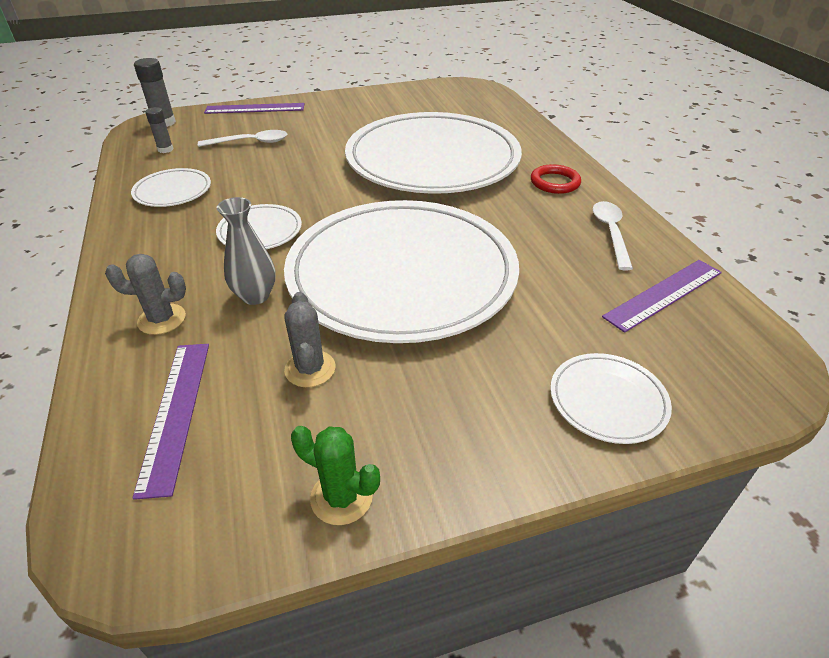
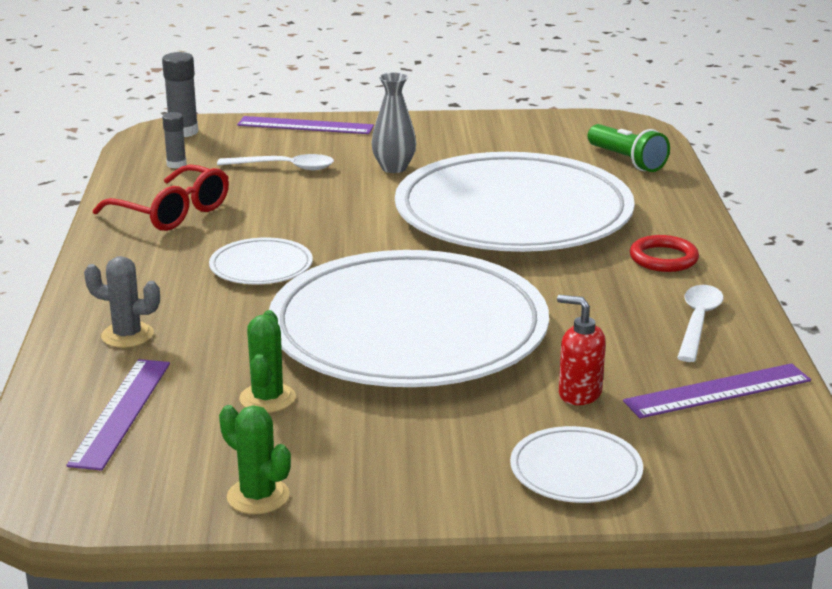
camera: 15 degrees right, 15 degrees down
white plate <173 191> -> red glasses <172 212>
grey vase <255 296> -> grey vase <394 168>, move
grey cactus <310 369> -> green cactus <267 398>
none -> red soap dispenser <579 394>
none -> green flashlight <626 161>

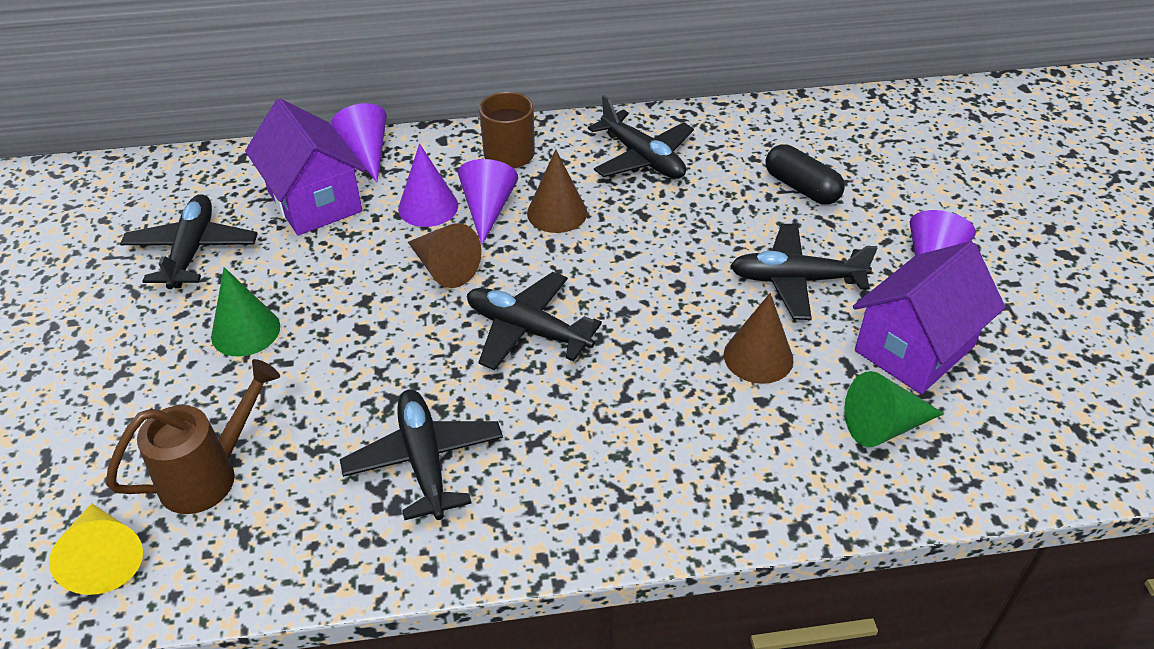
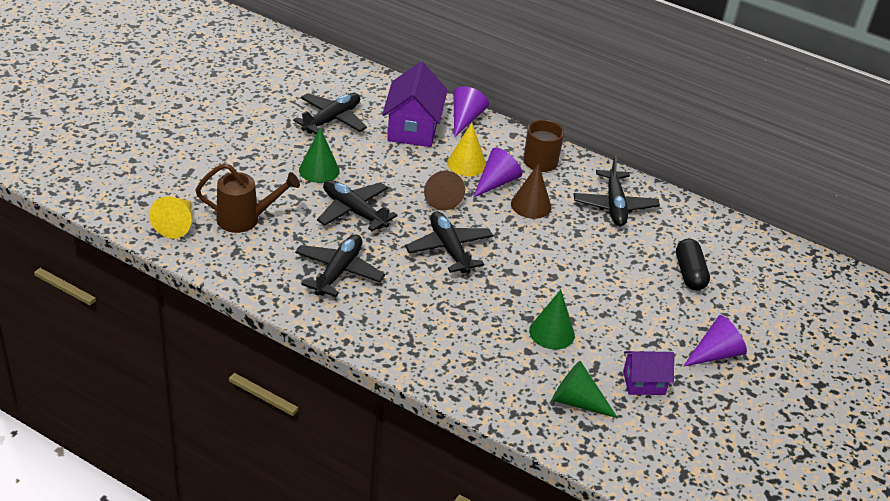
camera: 35 degrees right, 5 degrees down
purple cone <428 207> -> yellow cone <466 164>
brown cone <758 357> -> green cone <552 332>
black plane <796 280> -> black plane <354 211>, move
purple house <914 348> -> purple house <644 383>, x0.58

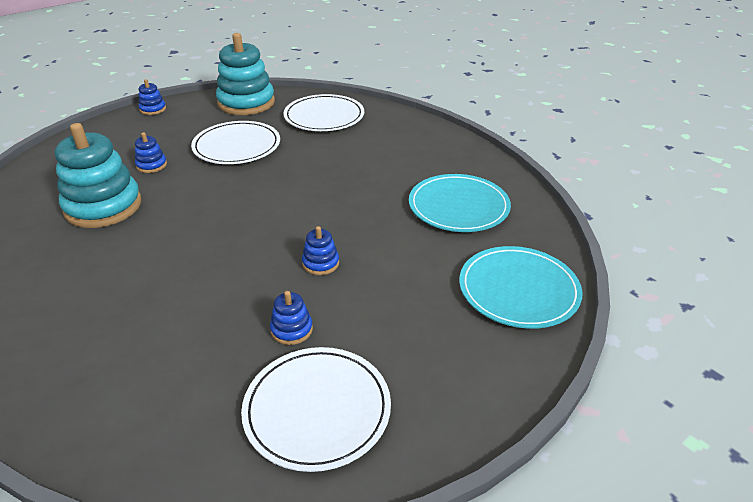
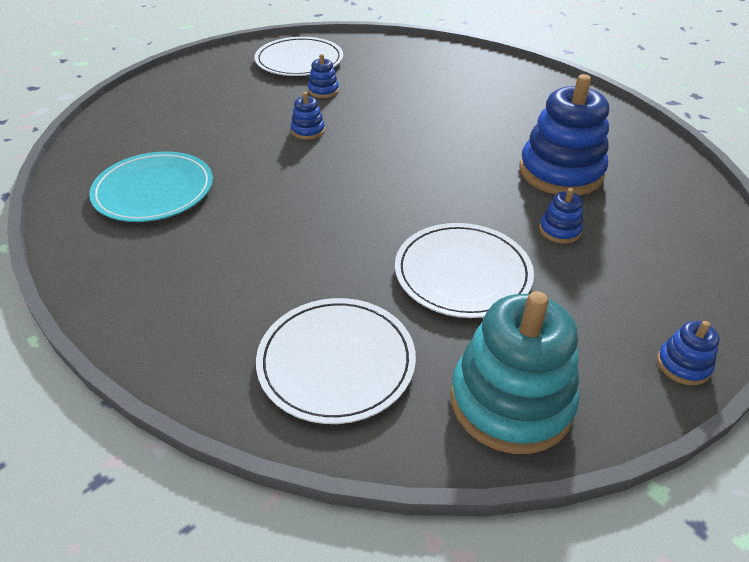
camera: 175 degrees right, 5 degrees up
turquoise stacking toy <103 207> -> blue stacking toy <560 172>
turquoise plate <518 290> -> none

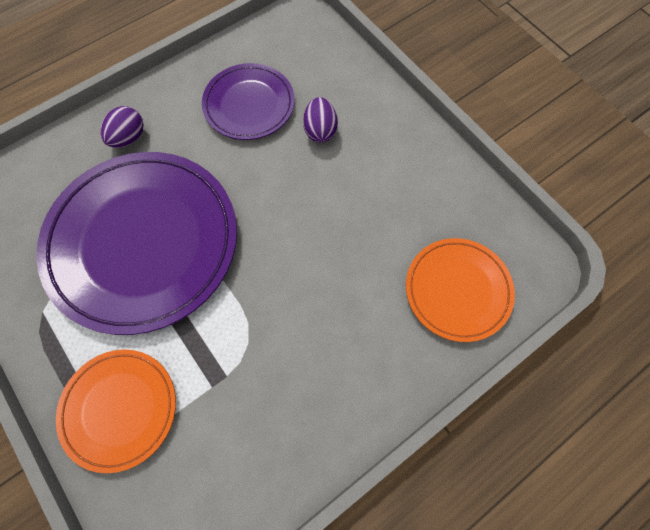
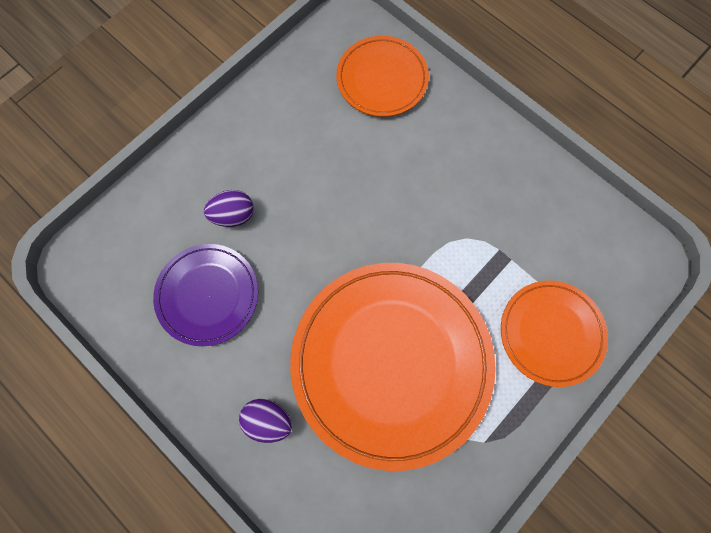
camera: 100 degrees left, 5 degrees up
purple plate <143 242> -> orange plate <391 362>

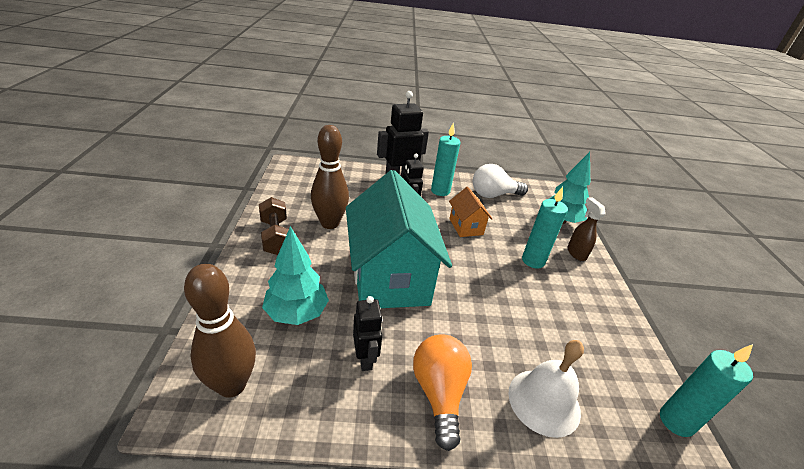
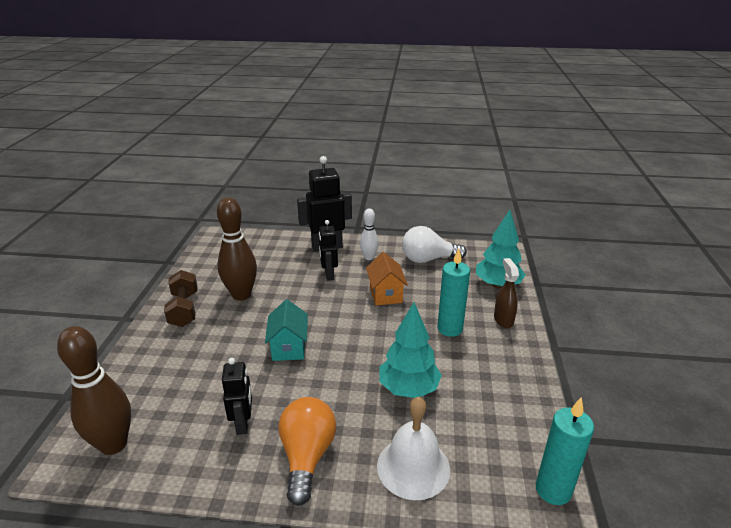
camera: 10 degrees right, 5 degrees down
turquoise tree <296 313> -> turquoise tree <408 389>, move
turquoise house <390 277> -> turquoise house <288 347>, x0.45
turquoise candle <440 191> -> white bowling pin <369 257>

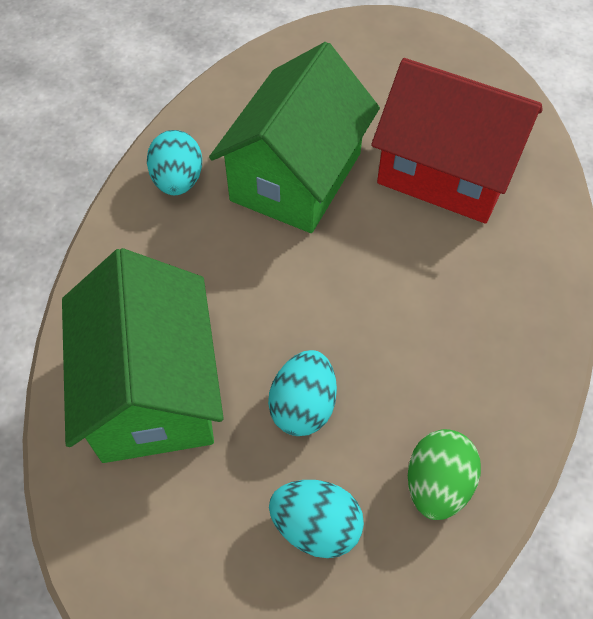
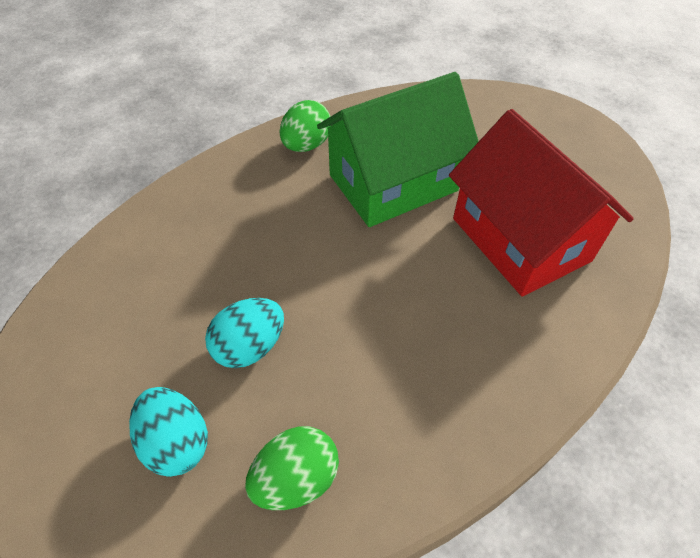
camera: 35 degrees right, 5 degrees down
green house <152 390> -> none
turquoise egg <178 181> -> green egg <306 145>

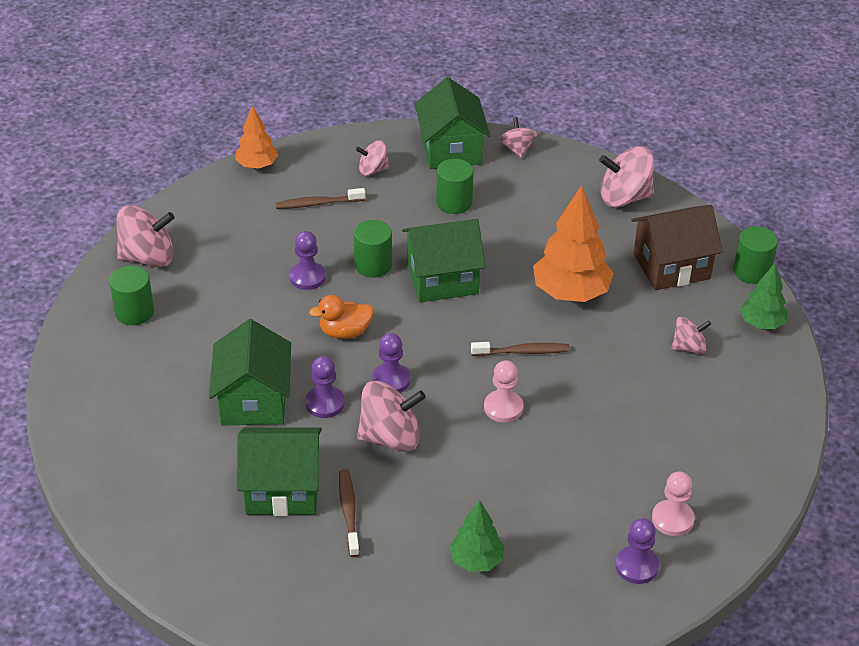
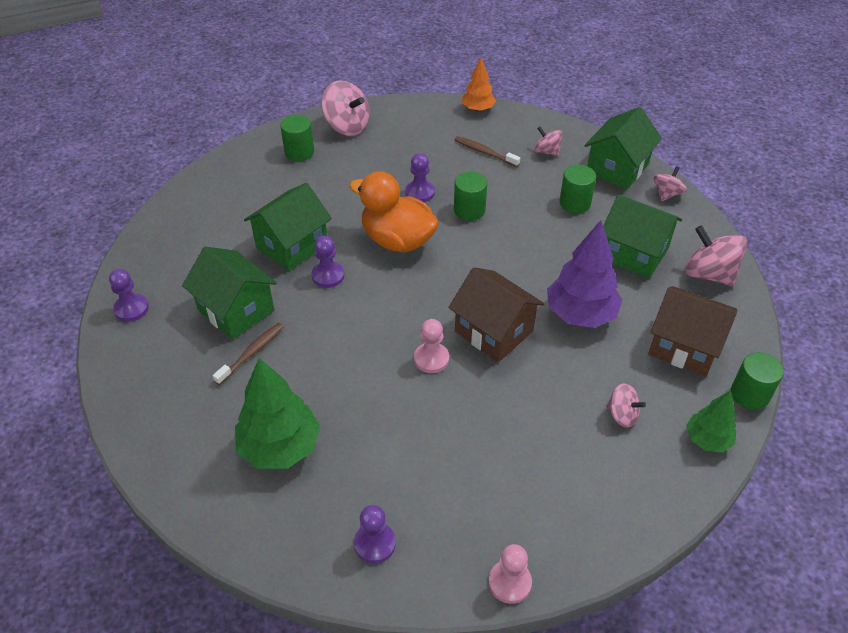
camera: 45 degrees right, 5 degrees up
orange duck <345 332> -> orange duck <397 240>, x1.81
pink spinning top <390 437> -> none
purple pawn <391 380> -> purple pawn <131 309>, move
green house <442 279> -> green house <634 253>, move
green tree <476 561> -> green tree <280 447>, x1.71
brown toothbrush <523 352> -> brown house <493 331>
orange tree <571 293> -> purple tree <580 314>
pink pawn <672 519> -> pink pawn <509 582>, move

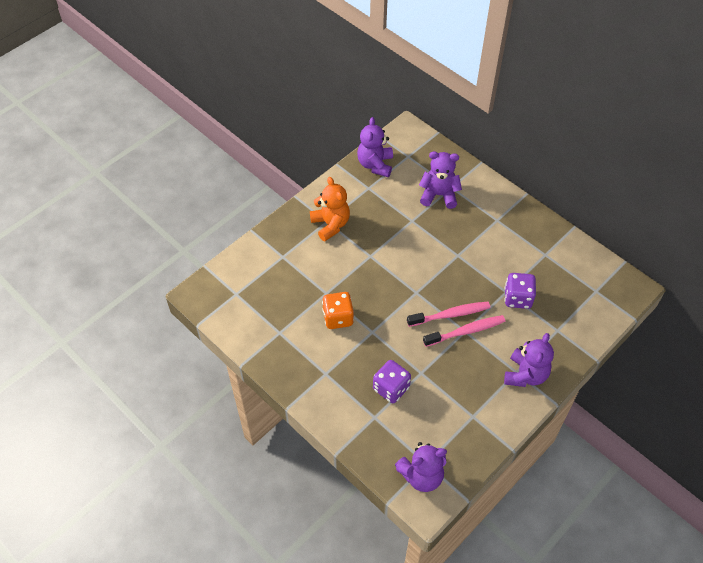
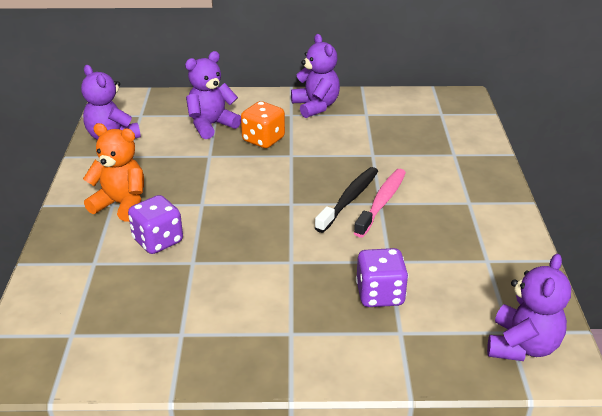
camera: 45 degrees left, 20 degrees down
orange dice <338 318> -> orange dice <263 140>, move
pink toothbrush <450 314> -> black toothbrush <349 199>
purple dice <517 298> -> purple dice <158 241>, move
purple teddy bear <525 374> -> purple teddy bear <316 106>, move

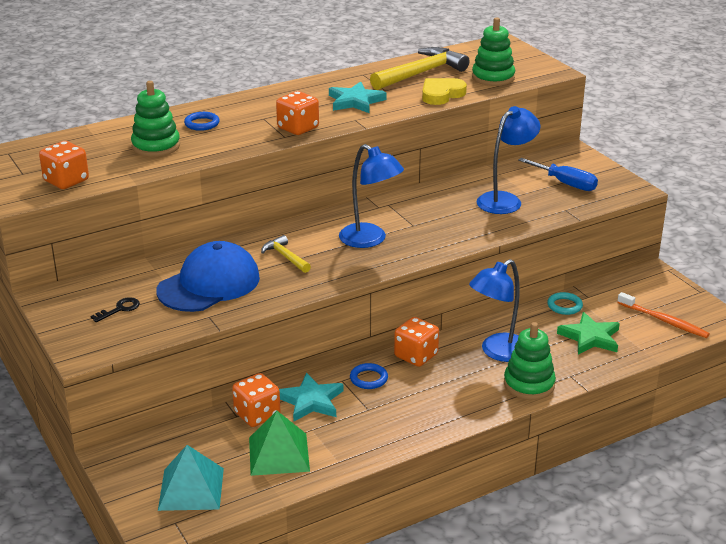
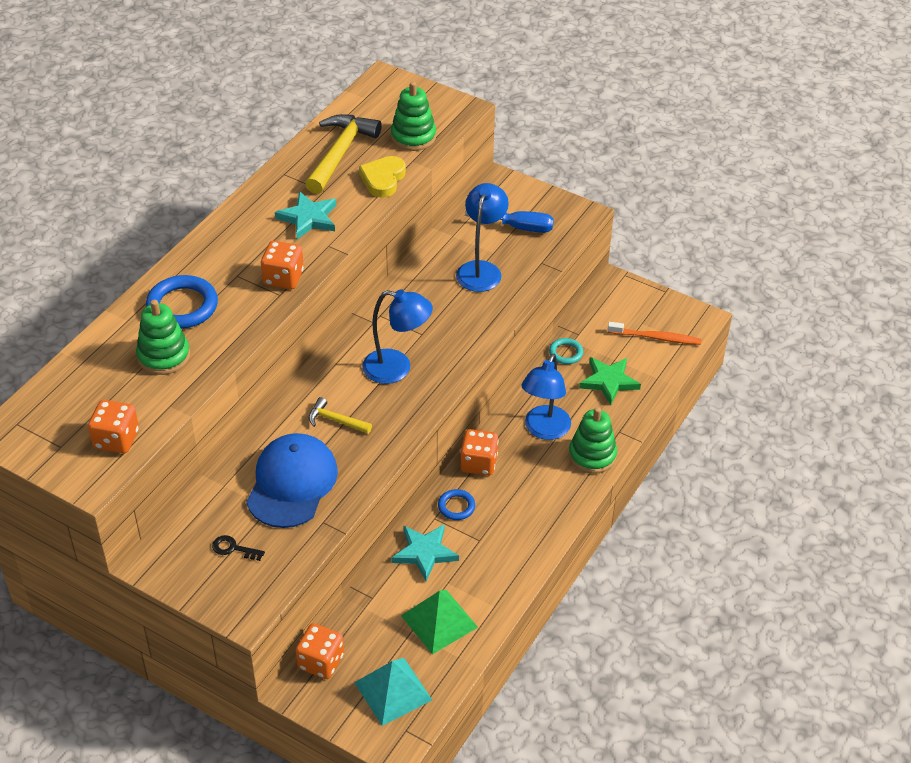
camera: 30 degrees left, 15 degrees up
black key <120 309> -> black key <233 548>, 90 degrees counterclockwise
blue ring <202 124> -> blue ring <182 306>, x1.85
orange dice <257 415> -> orange dice <321 662>, move

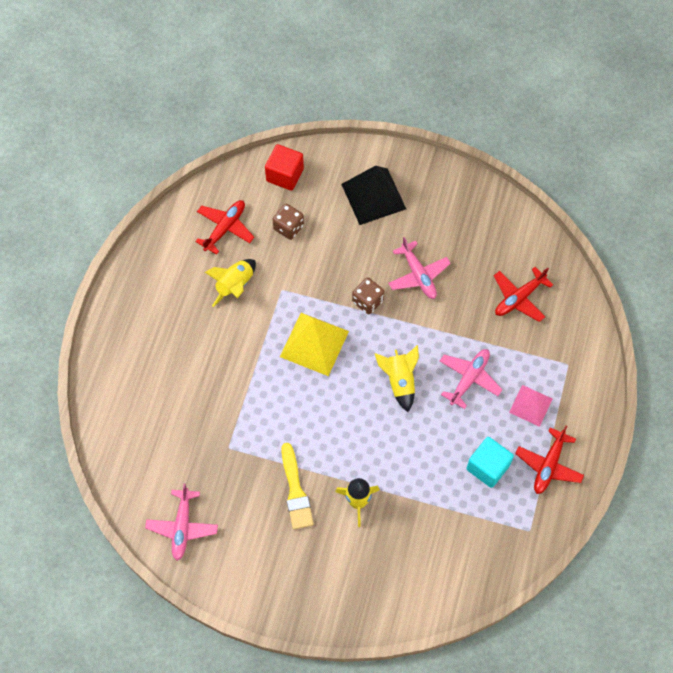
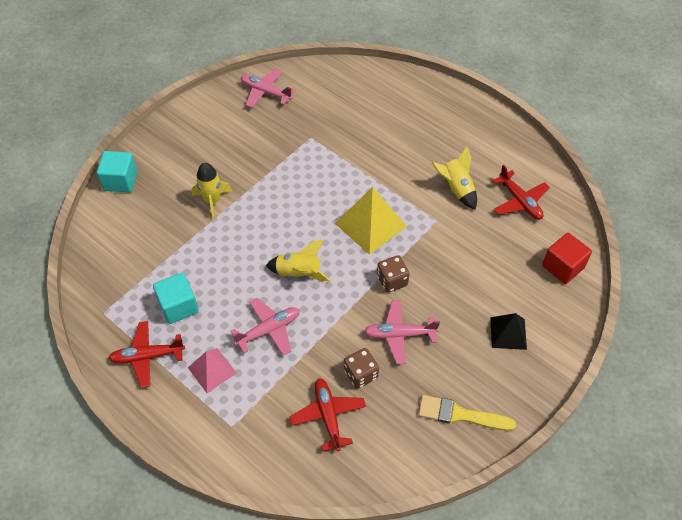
camera: 115 degrees right, 10 degrees down
brown dice <288 227> -> brown dice <360 374>, move
yellow brush <295 491> -> yellow brush <460 415>, move
black pyramid <373 196> -> black pyramid <508 333>, x0.62
pink plane <469 378> -> pink plane <269 330>, 90 degrees counterclockwise
red plane <548 465> -> red plane <147 356>, 60 degrees counterclockwise
none -> turquoise cube <121 181>

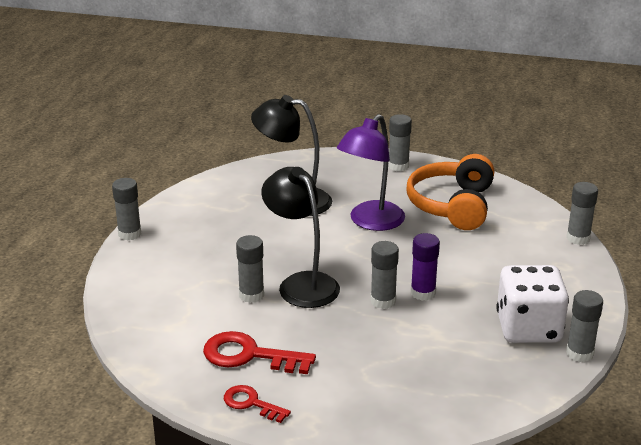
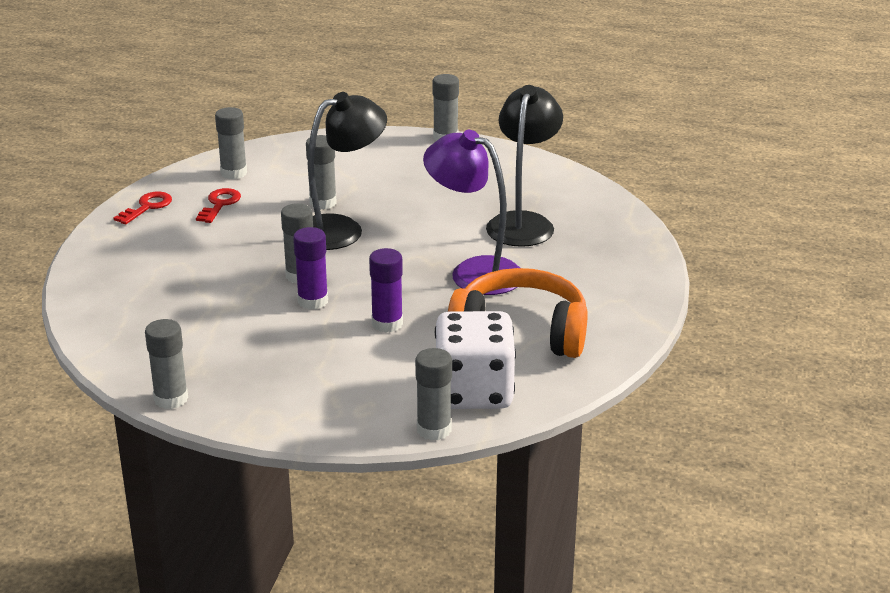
camera: 90 degrees right, 0 degrees up
red key <249 355> -> red key <219 204>, x0.61
grey glue stick <398 166> -> grey glue stick <233 173>, move
white dice <528 328> -> white dice <474 392>, move
none -> purple glue stick <387 324>

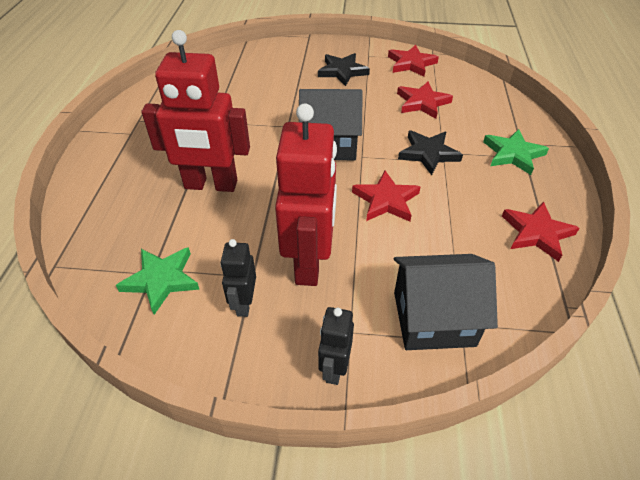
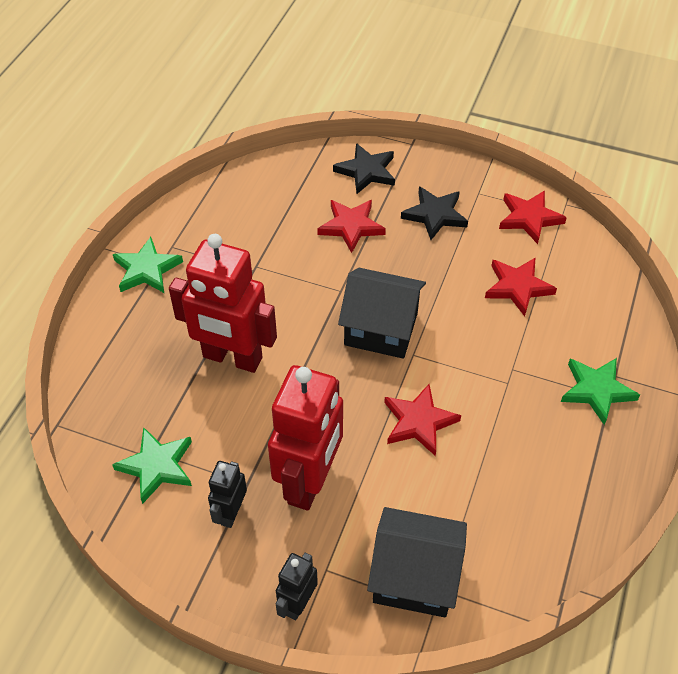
camera: 15 degrees right, 5 degrees up
black star <428 154> -> black star <366 171>, move
red star <537 233> -> red star <351 226>, move
none -> green star <146 269>

